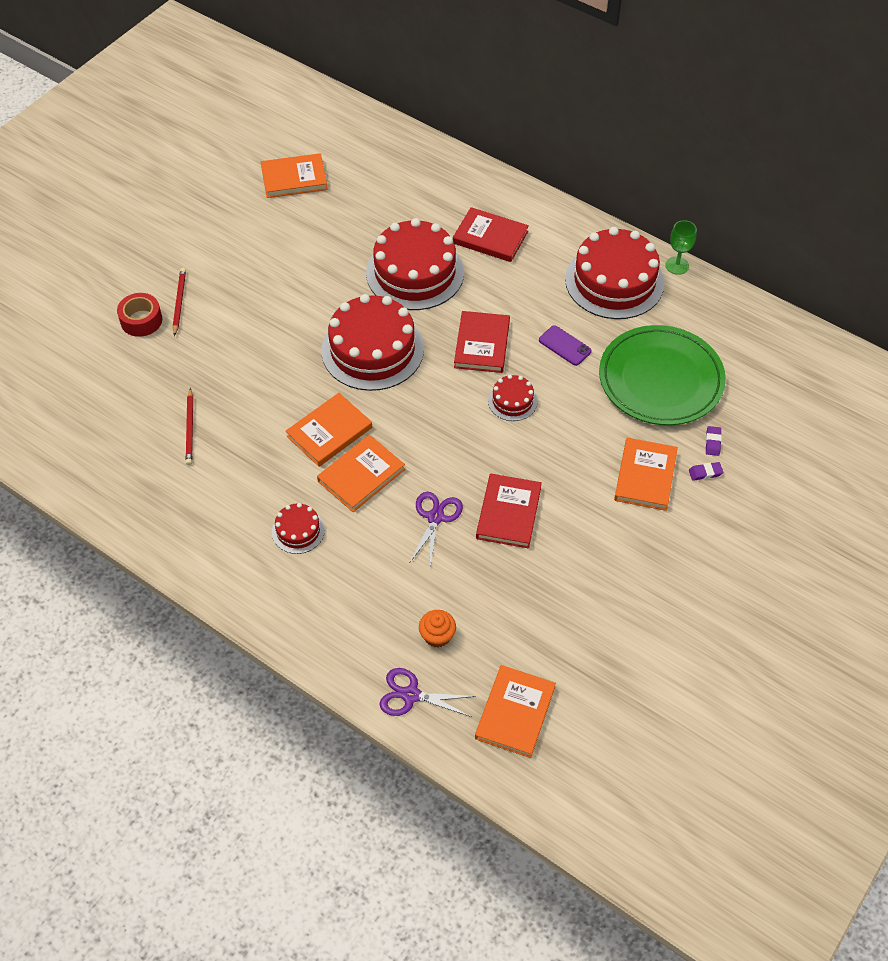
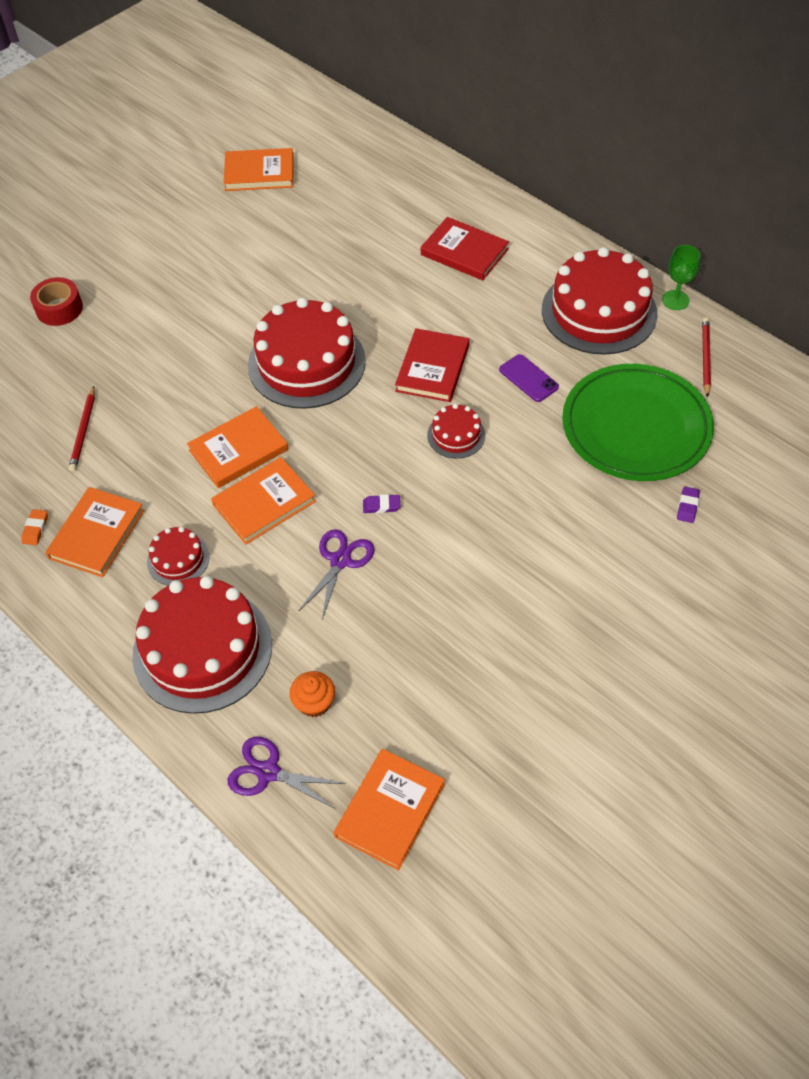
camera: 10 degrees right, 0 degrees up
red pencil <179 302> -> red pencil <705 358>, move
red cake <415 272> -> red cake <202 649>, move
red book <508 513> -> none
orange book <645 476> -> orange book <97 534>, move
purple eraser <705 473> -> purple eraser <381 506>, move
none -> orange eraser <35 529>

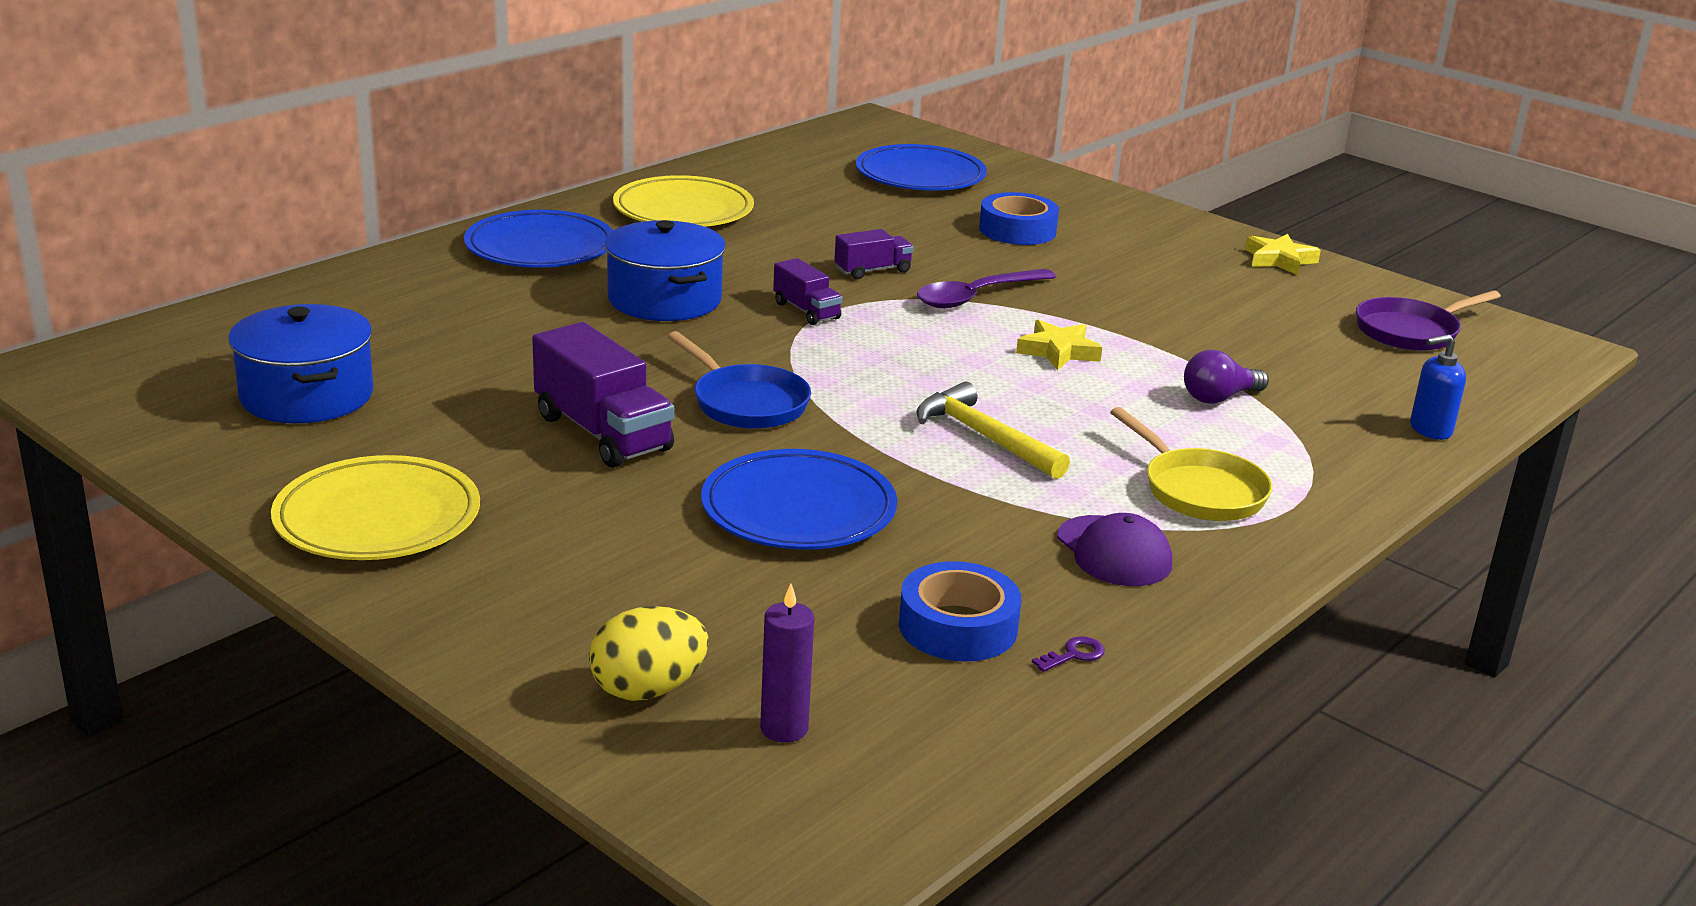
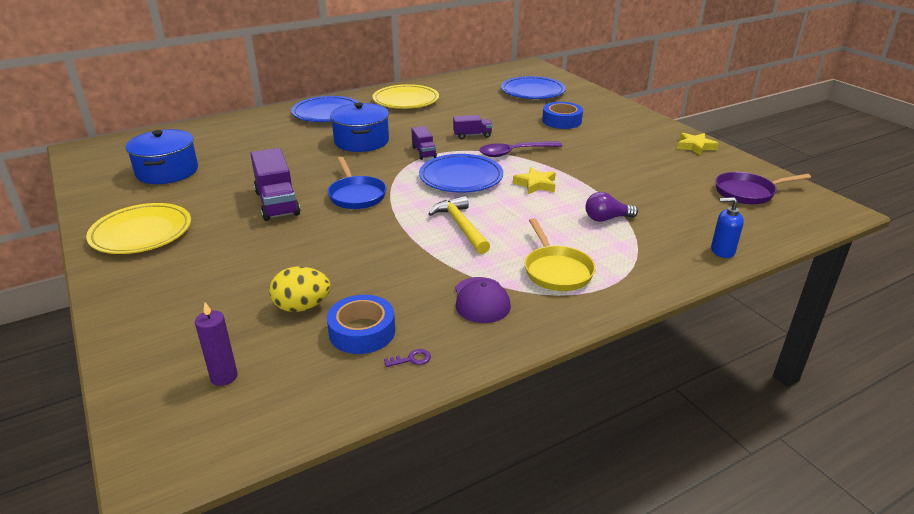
camera: 20 degrees right, 5 degrees up
yellow egg <648 689> -> yellow egg <302 307>, move
blue plate <798 509> -> blue plate <461 178>, move

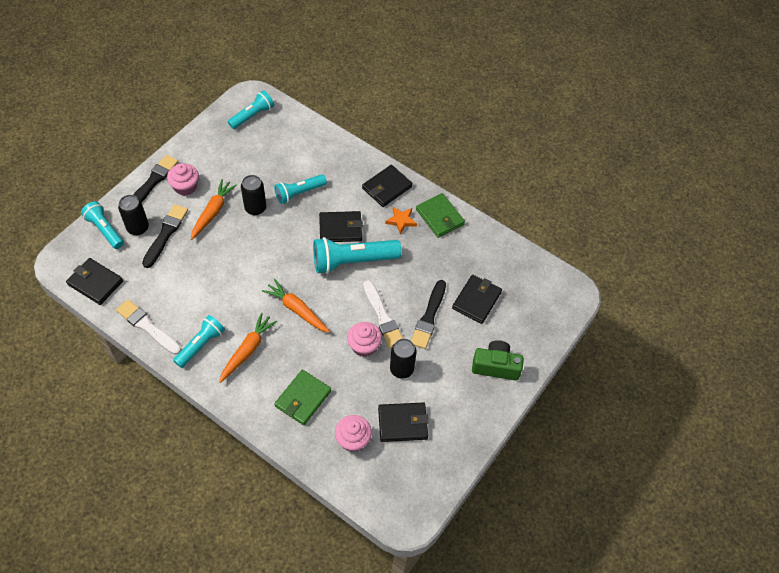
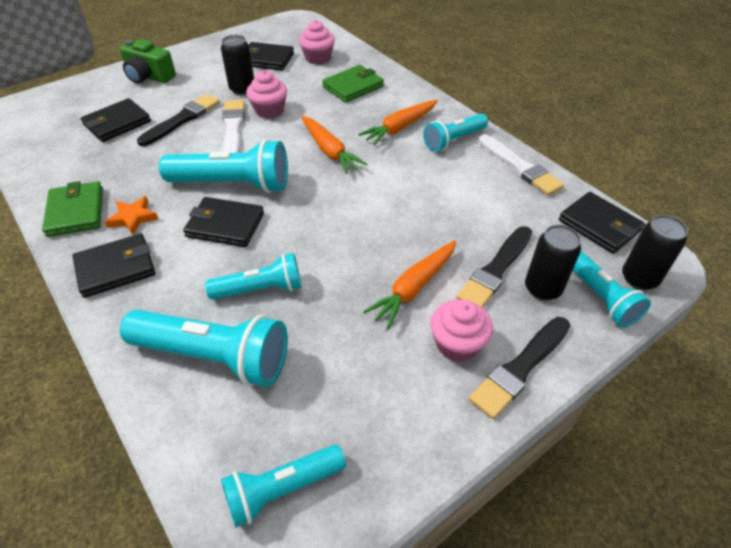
camera: 160 degrees left, 10 degrees down
black can <255 208> -> black can <639 278>, move
none -> turquoise flashlight <214 357>

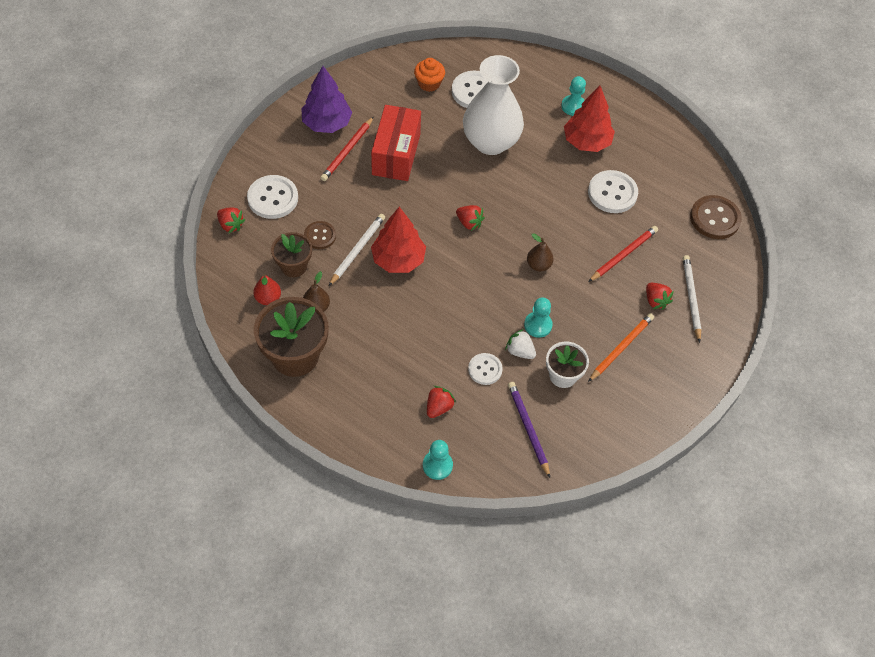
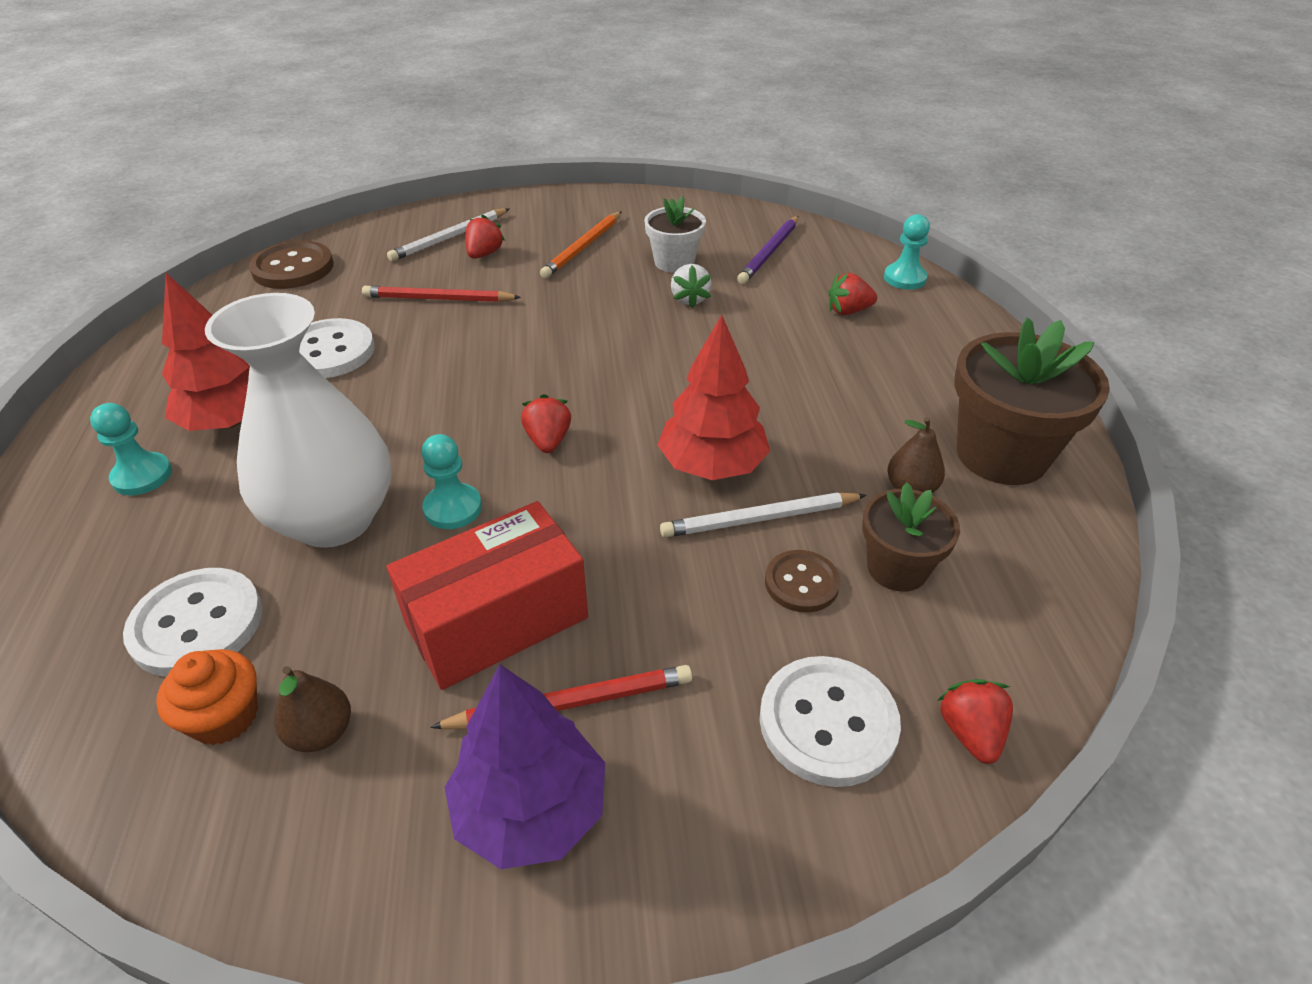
camera: 130 degrees left, 15 degrees down
red pear <268 298> -> none
white button <485 369> -> none
turquoise pawn <538 325> -> turquoise pawn <453 508>, move
brown pear <538 265> -> brown pear <321 732>, move
orange pencil <621 348> -> orange pencil <583 247>, 60 degrees counterclockwise

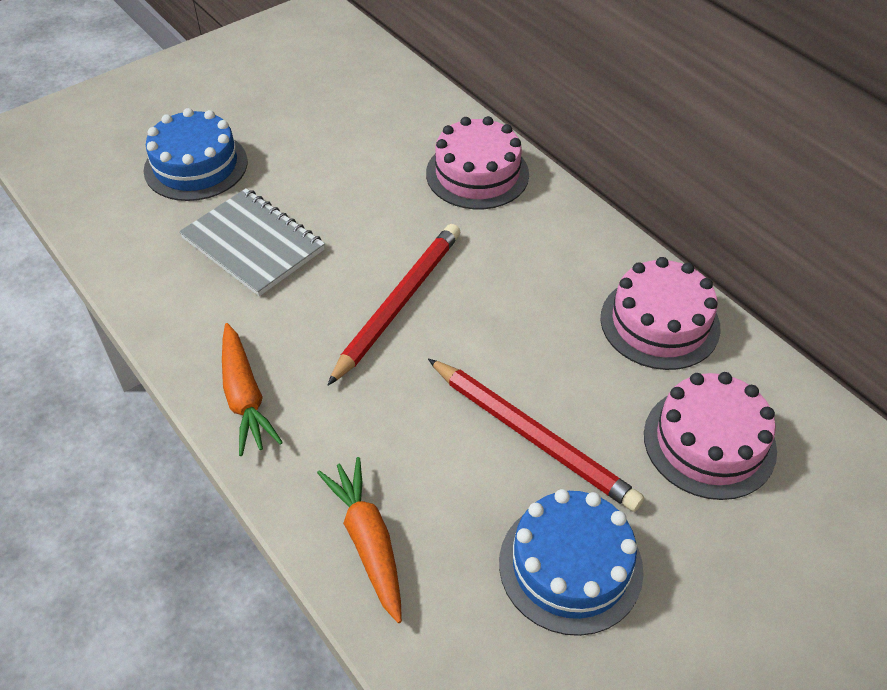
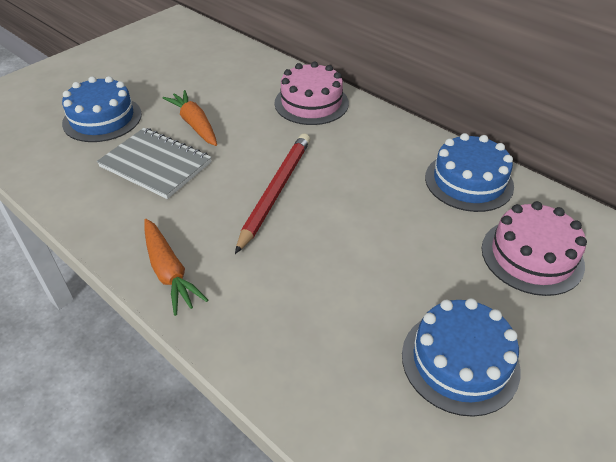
camera: 10 degrees left, 5 degrees down
orange carrot <368 541> -> orange carrot <194 124>, move
red pencil <532 436> -> none
pink cake <659 323> -> blue cake <468 181>

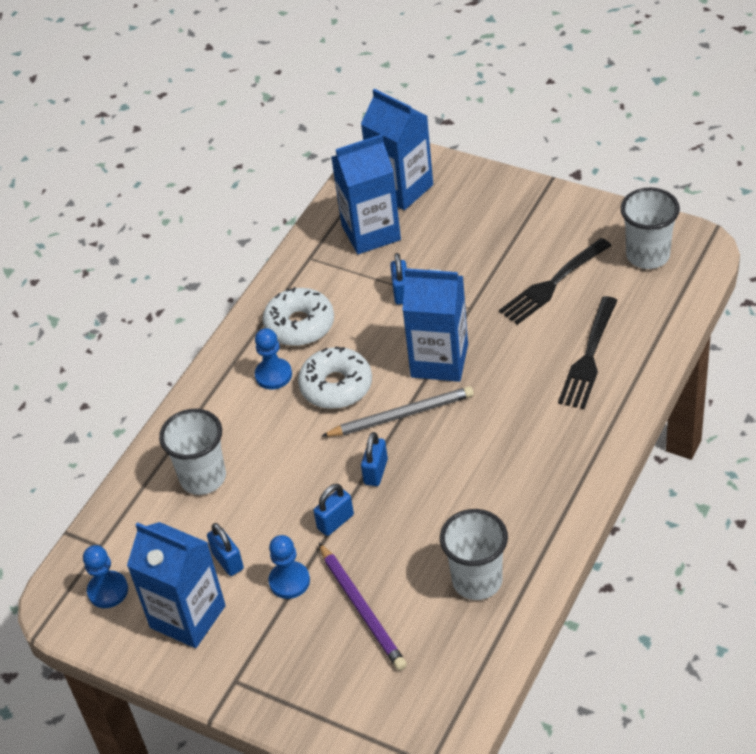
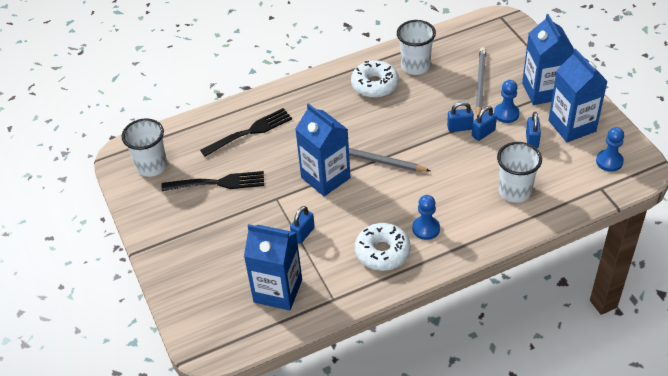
camera: 145 degrees left, 0 degrees up
white donut <336 386> -> white donut <375 85>, move
purple pencil <362 609> -> grey pencil <480 83>
blue carton <401 188> -> blue carton <543 91>, move
blue padlock <375 472> -> blue padlock <483 133>, move

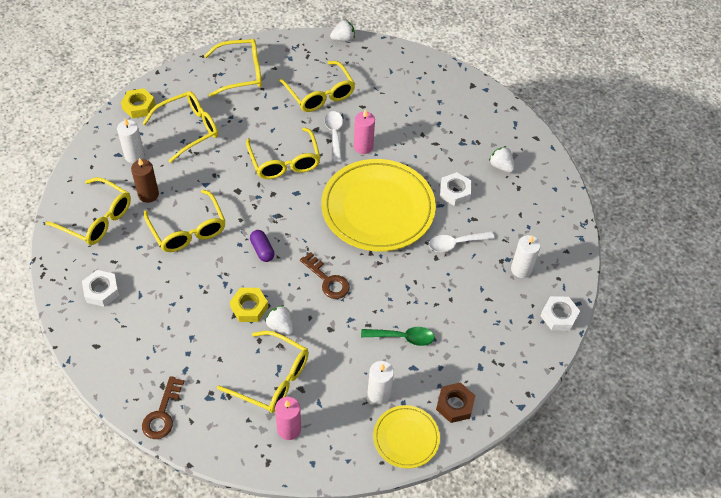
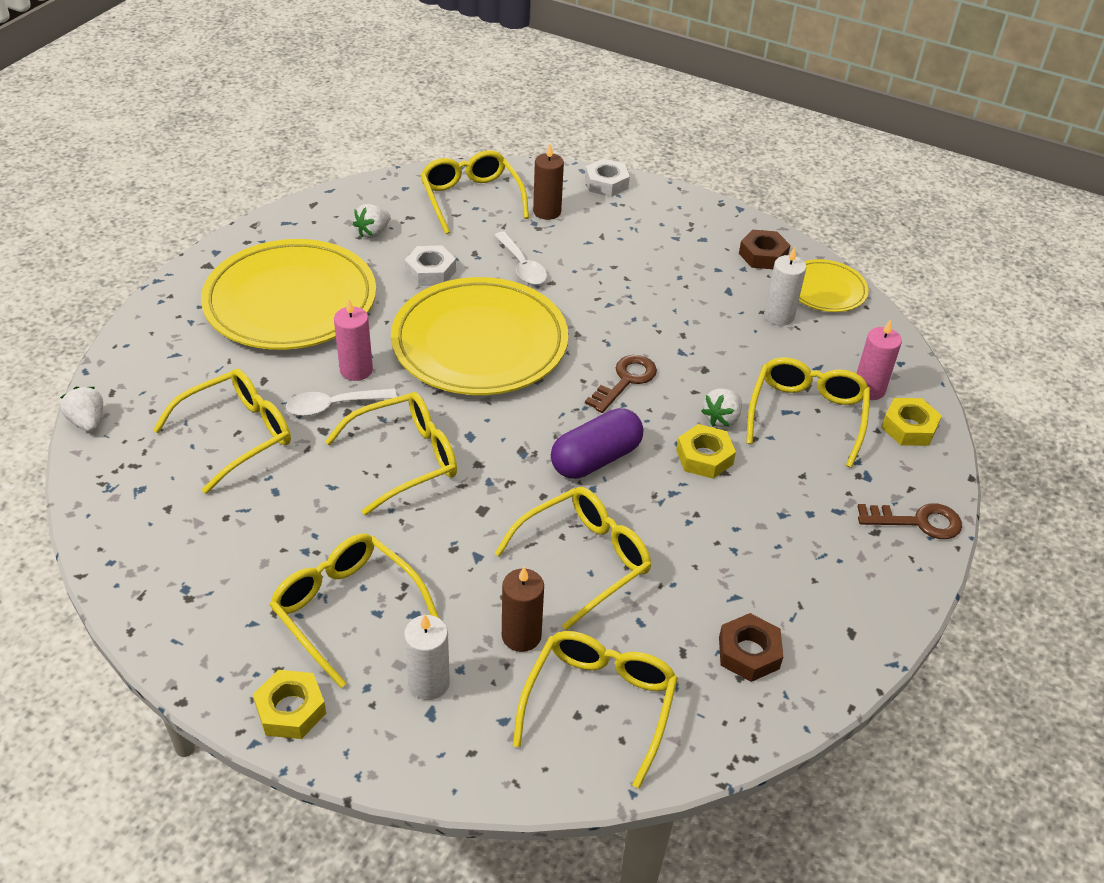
camera: 100 degrees left, 10 degrees down
white nut <101 291> -> brown nut <749 653>
yellow glasses <241 73> -> yellow glasses <471 199>, move
purple capsule <262 250> -> purple capsule <596 459>, x1.71
green spoon <402 337> -> none
white candle <521 269> -> brown candle <547 212>
none -> yellow plate <290 301>
none -> yellow nut <909 427>

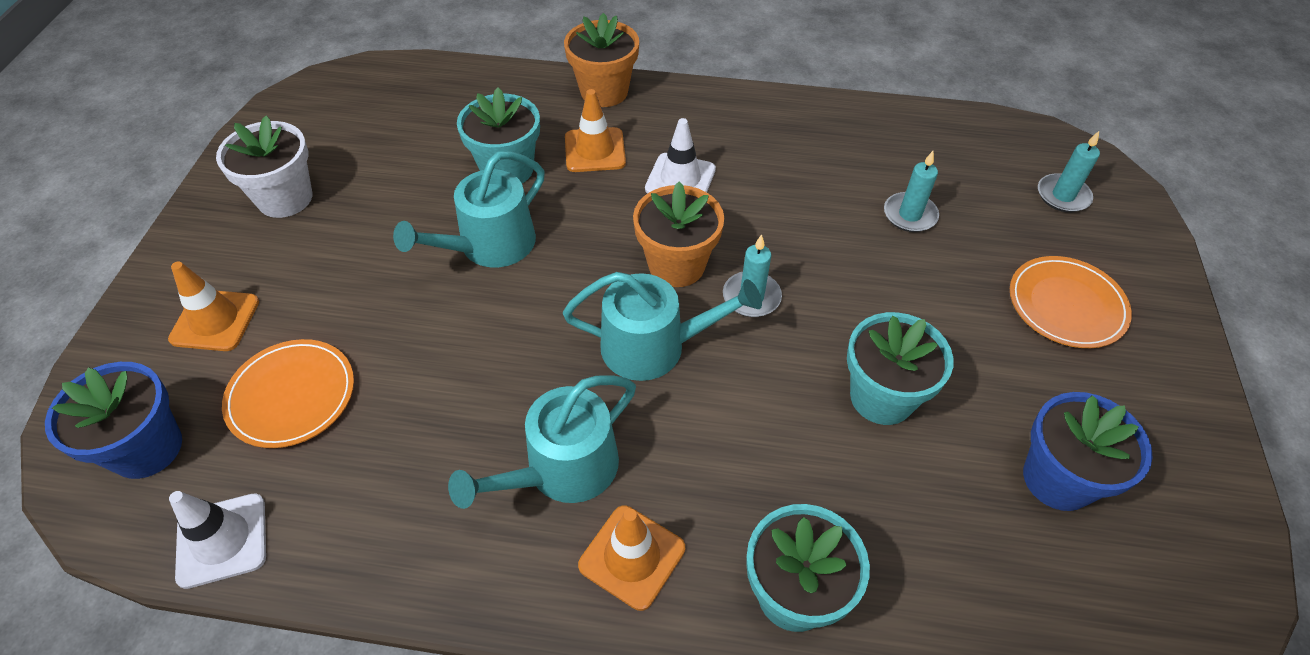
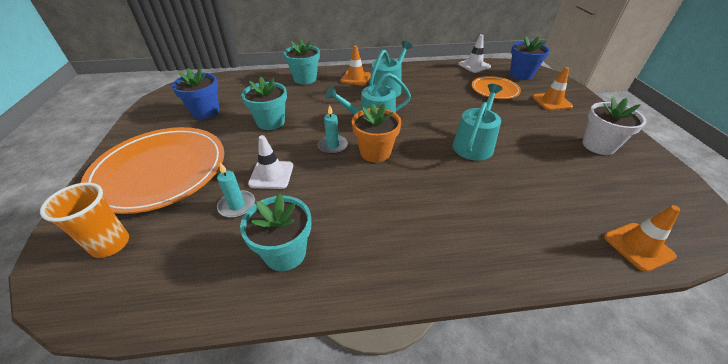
camera: 165 degrees right, 10 degrees down
turquoise flower pot <507 169> -> turquoise flower pot <285 253>, move
orange flower pot <604 92> -> none
orange traffic cone <595 150> -> orange traffic cone <638 246>, move
white traffic cone <680 179> -> white traffic cone <271 175>, move
orange plate <1066 305> -> orange plate <160 171>, x1.97
turquoise candle <1063 196> -> orange cup <111 244>

